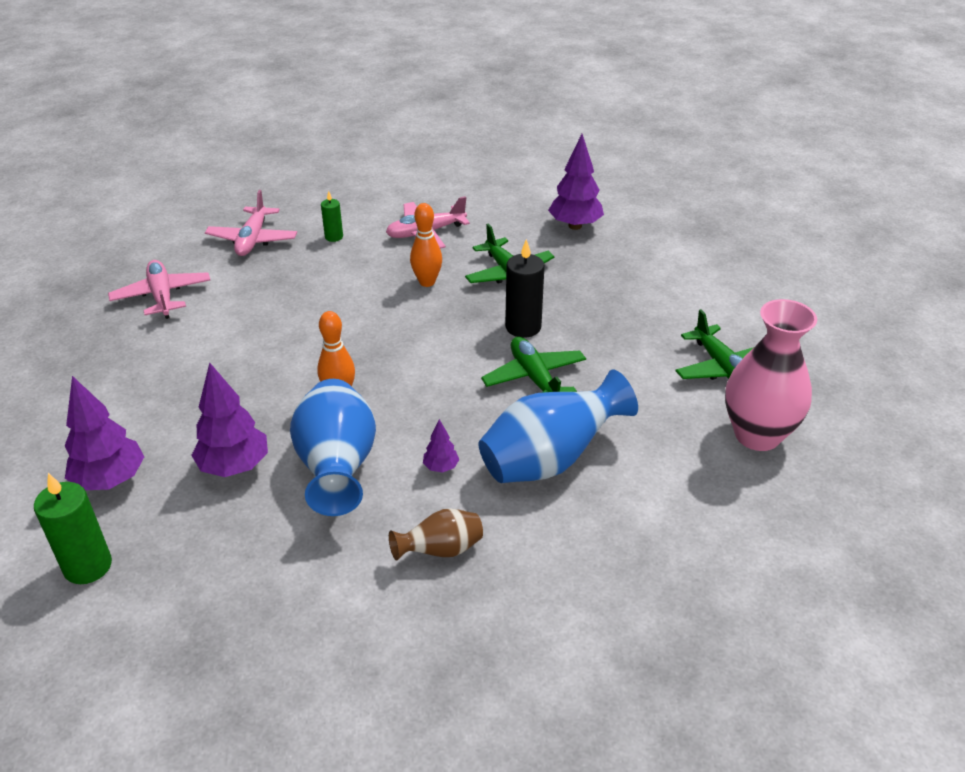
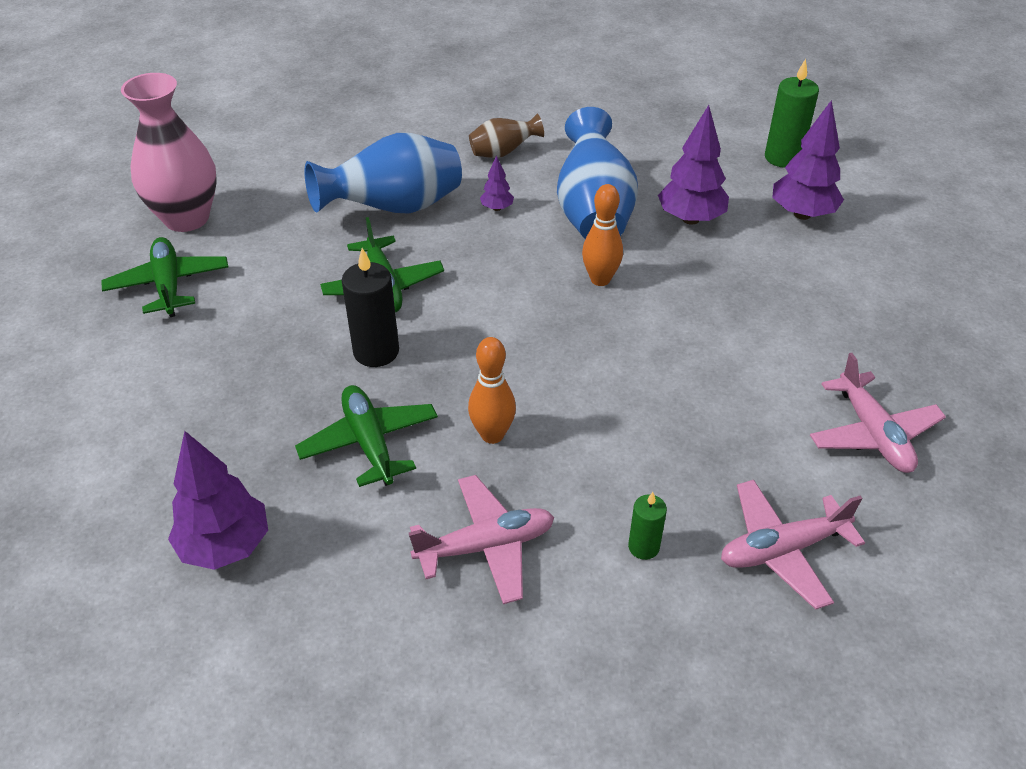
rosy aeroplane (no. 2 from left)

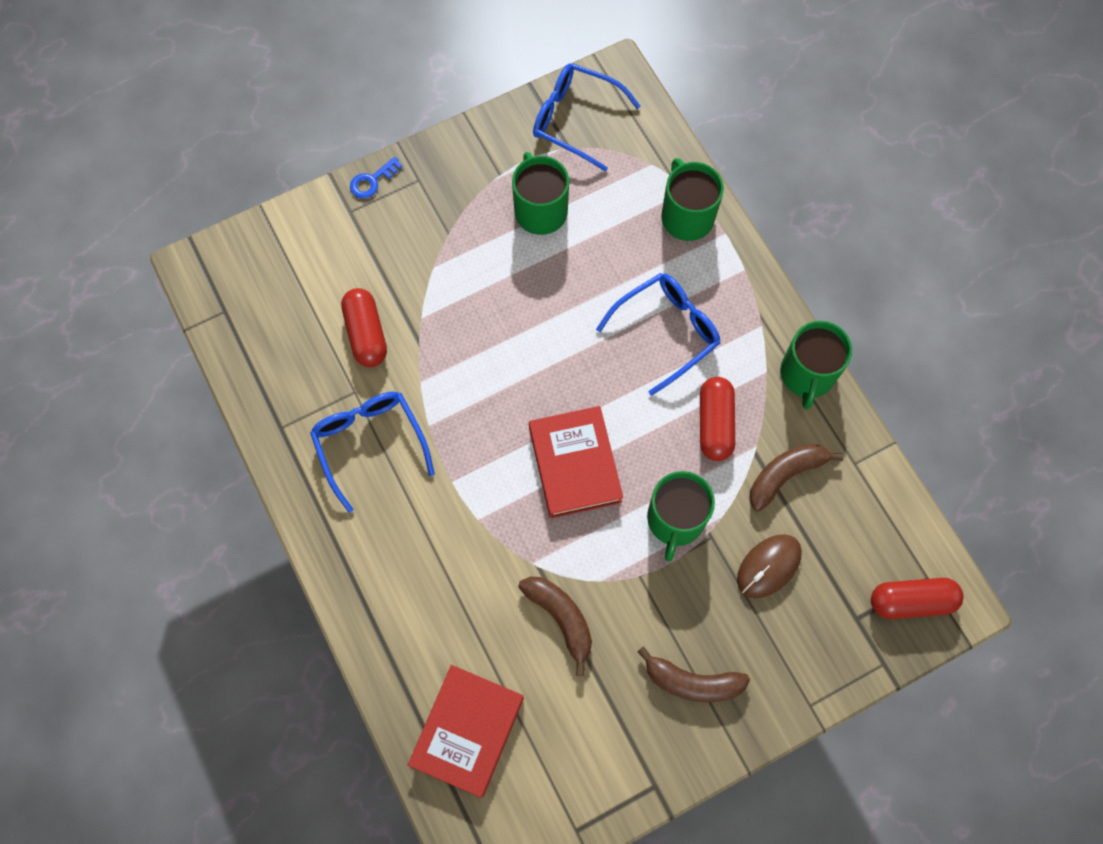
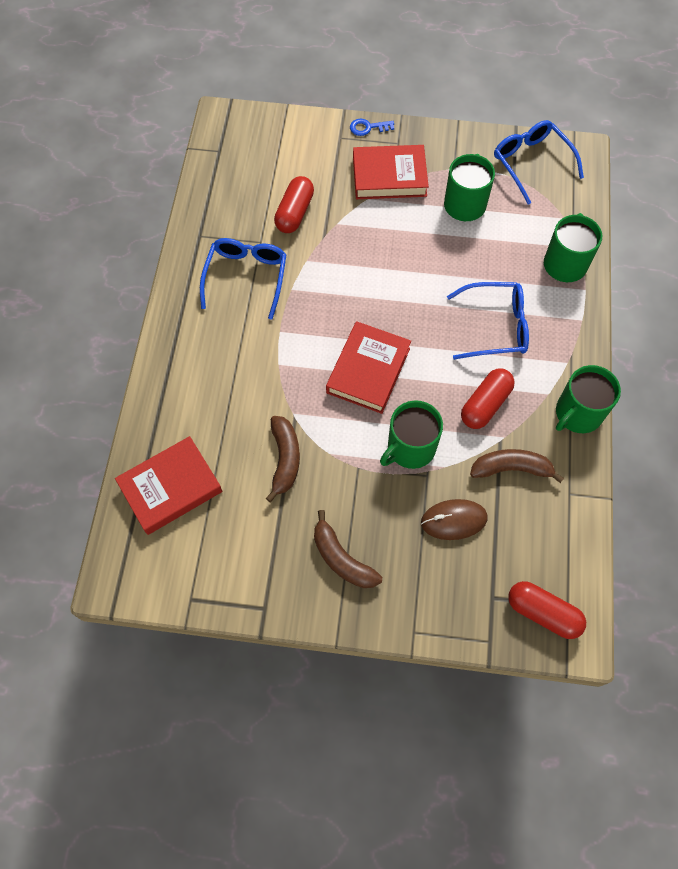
red book (no. 3 from left)

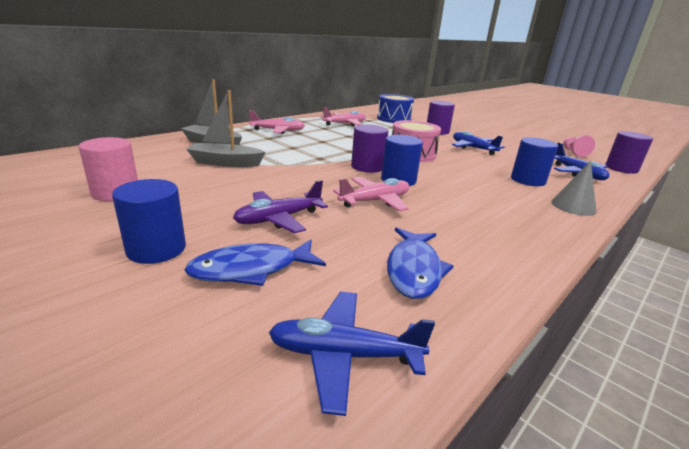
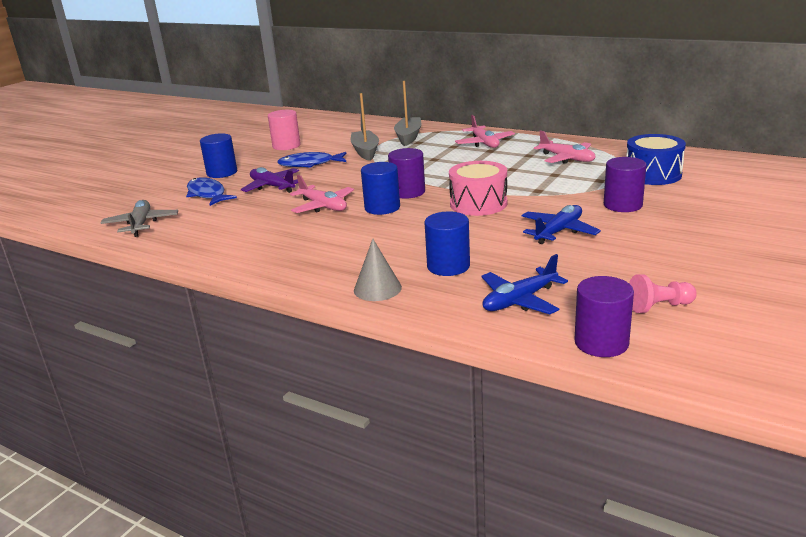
grey aeroplane
cobalt toy fish (no. 2 from left)

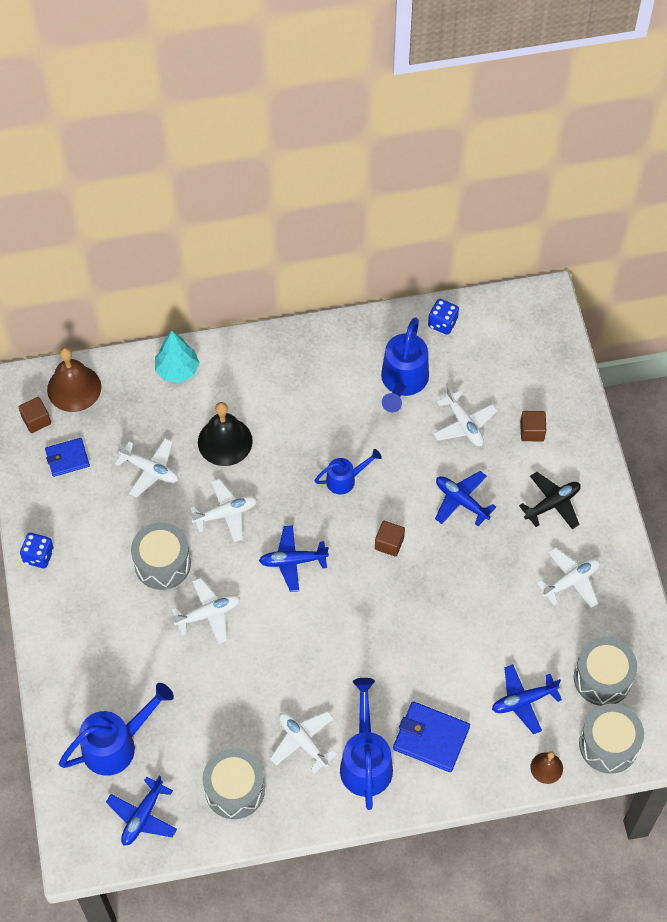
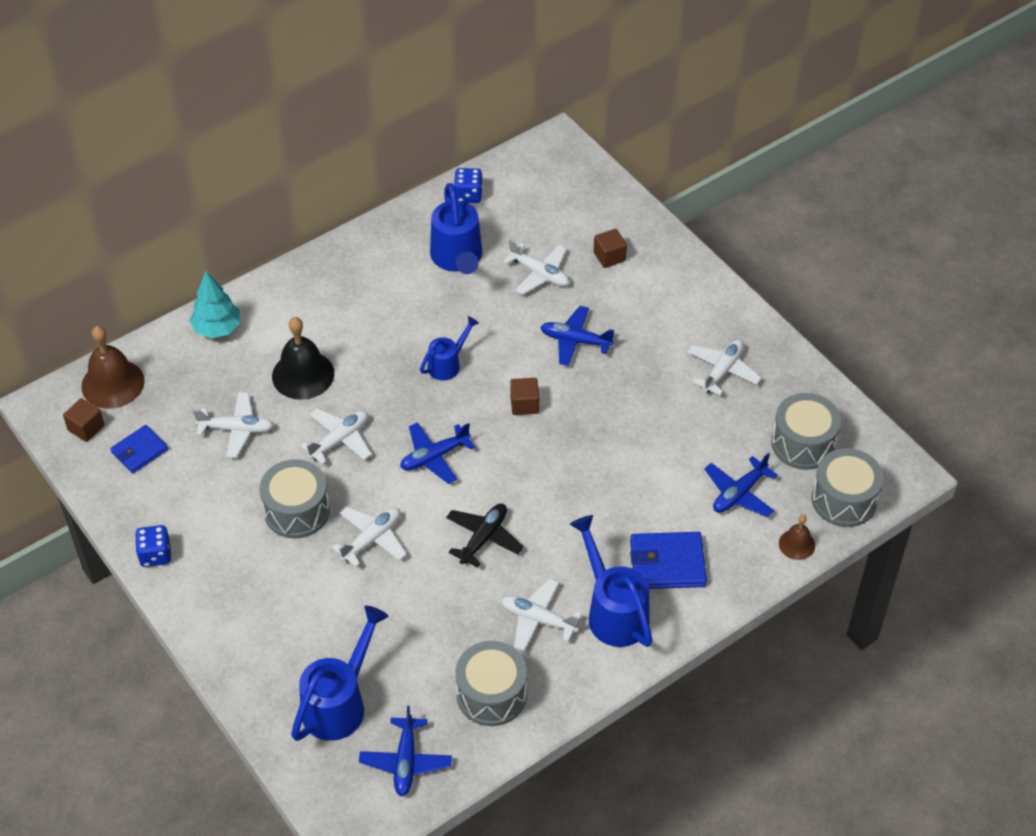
black aeroplane

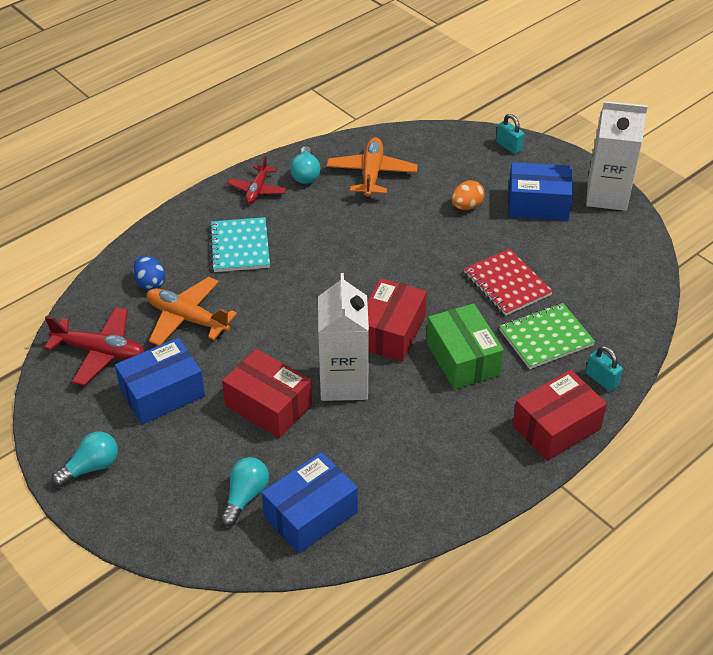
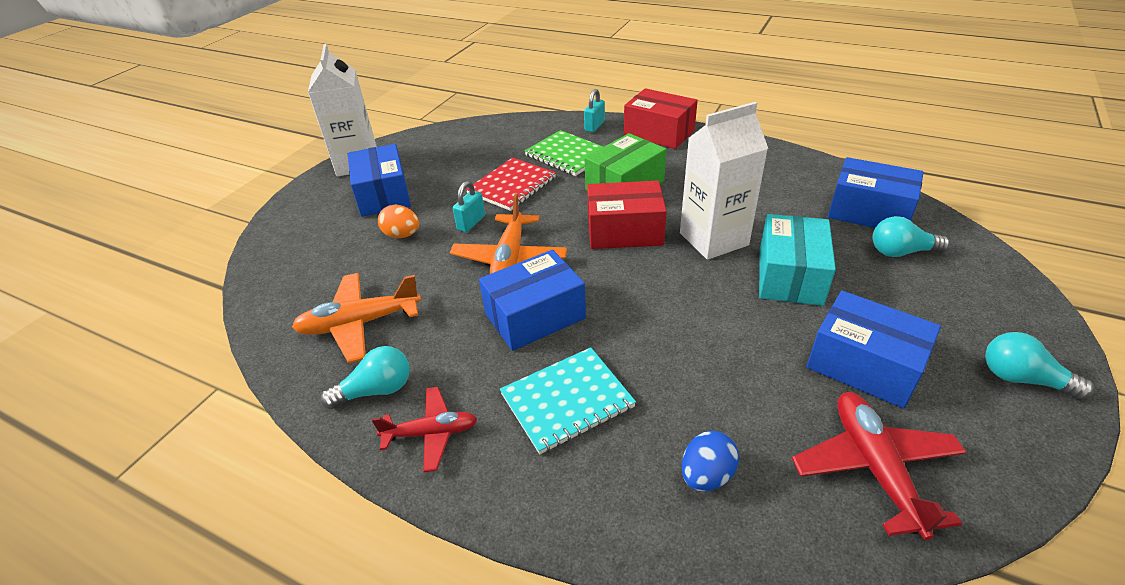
orange aeroplane (no. 2 from left)
aqua package
aqua padlock (no. 1 from left)
cobalt package (no. 2 from left)

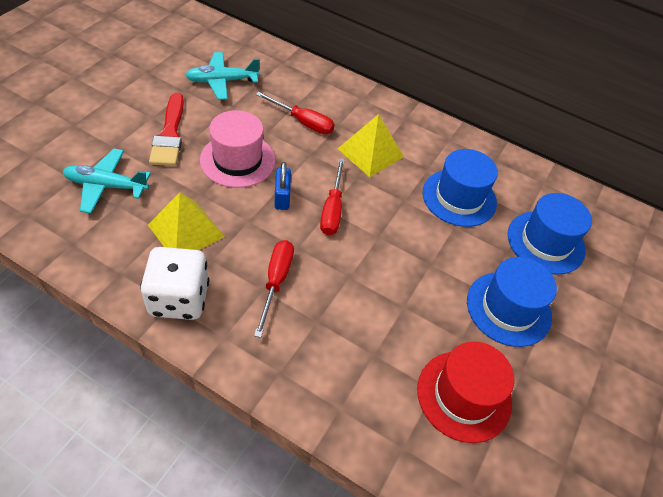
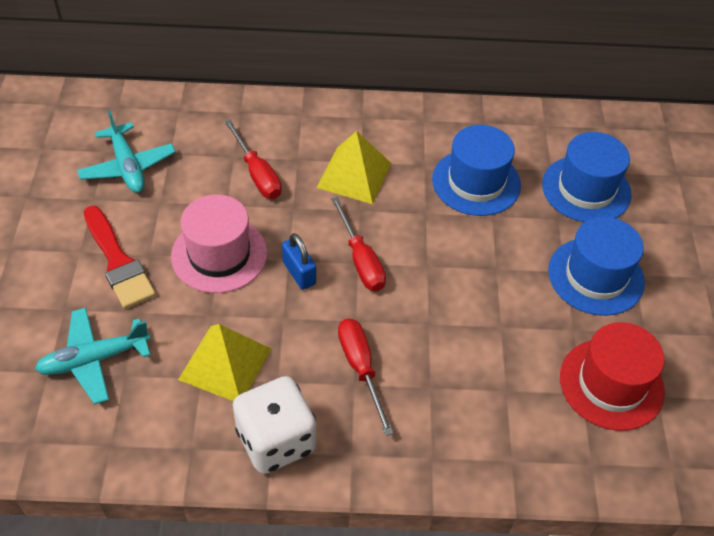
aqua aeroplane (no. 2 from left)
red screwdriver (no. 1 from left)

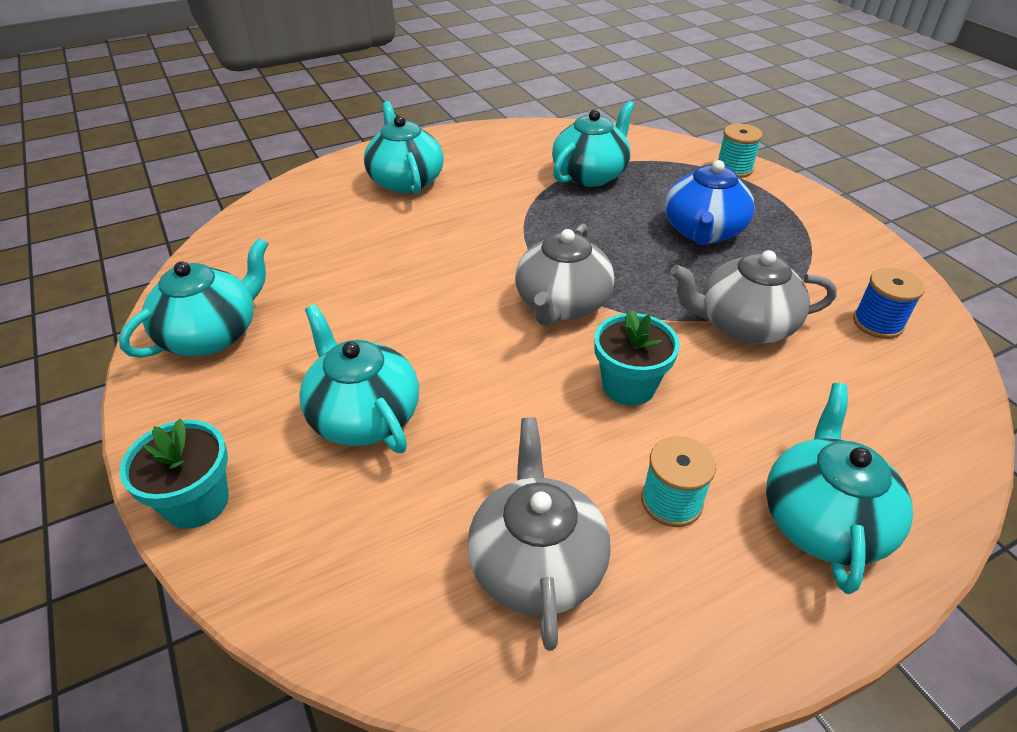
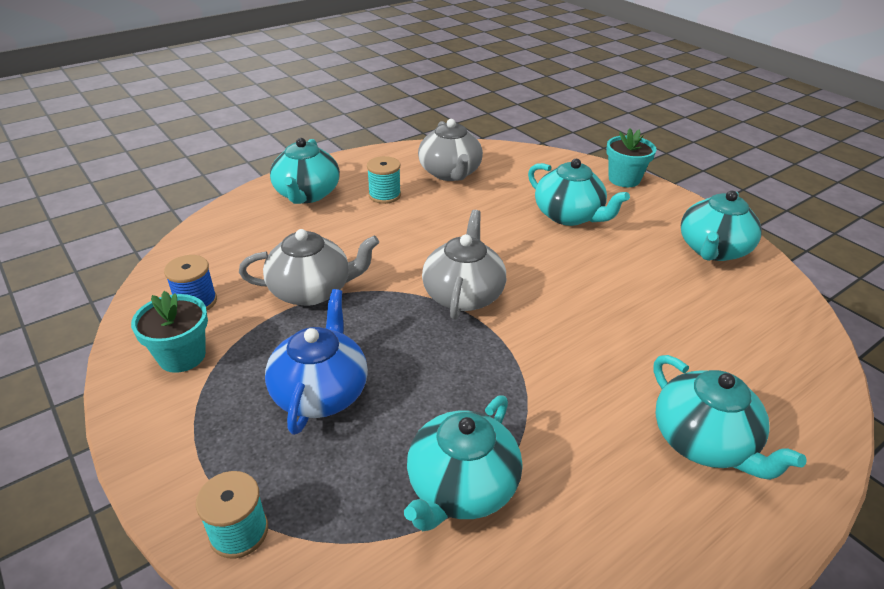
aqua flower pot (no. 1 from left)

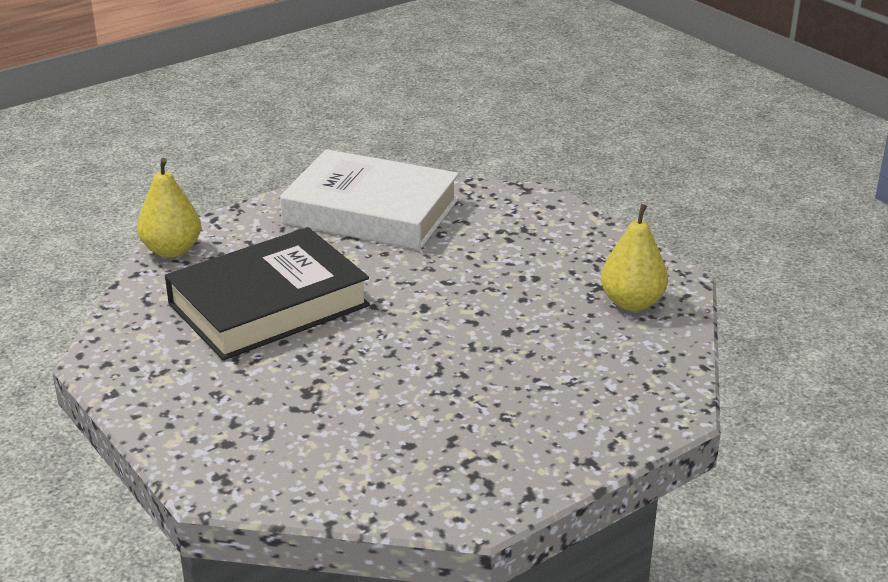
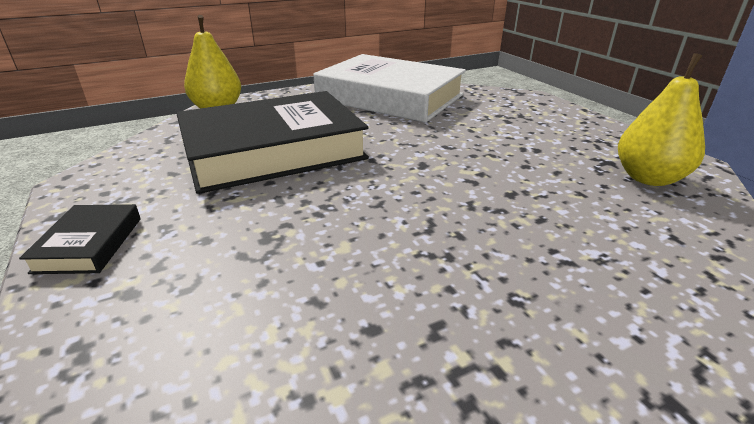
black book (no. 1 from left)

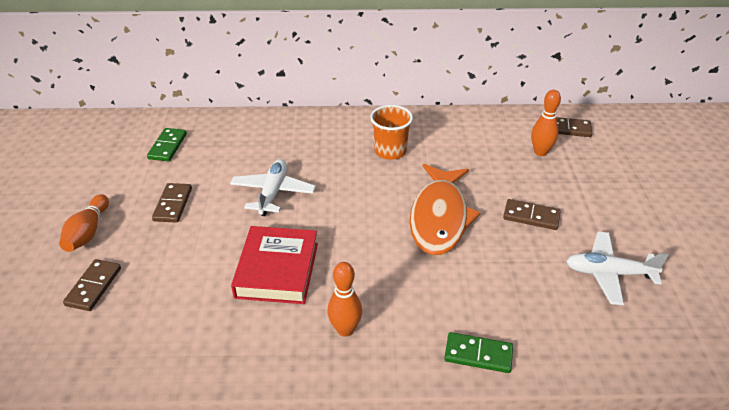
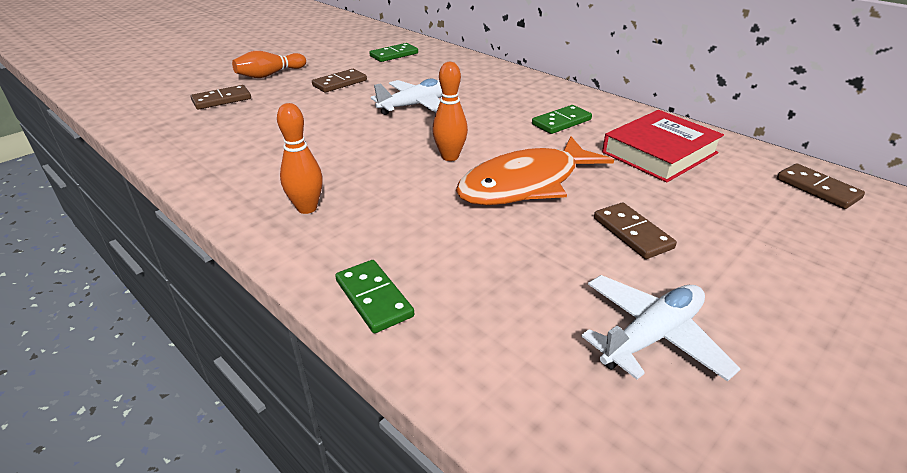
red book
emerald domino (no. 3 from left)
orange tenpin (no. 3 from left)
snow-white aeroplane (no. 2 from left)

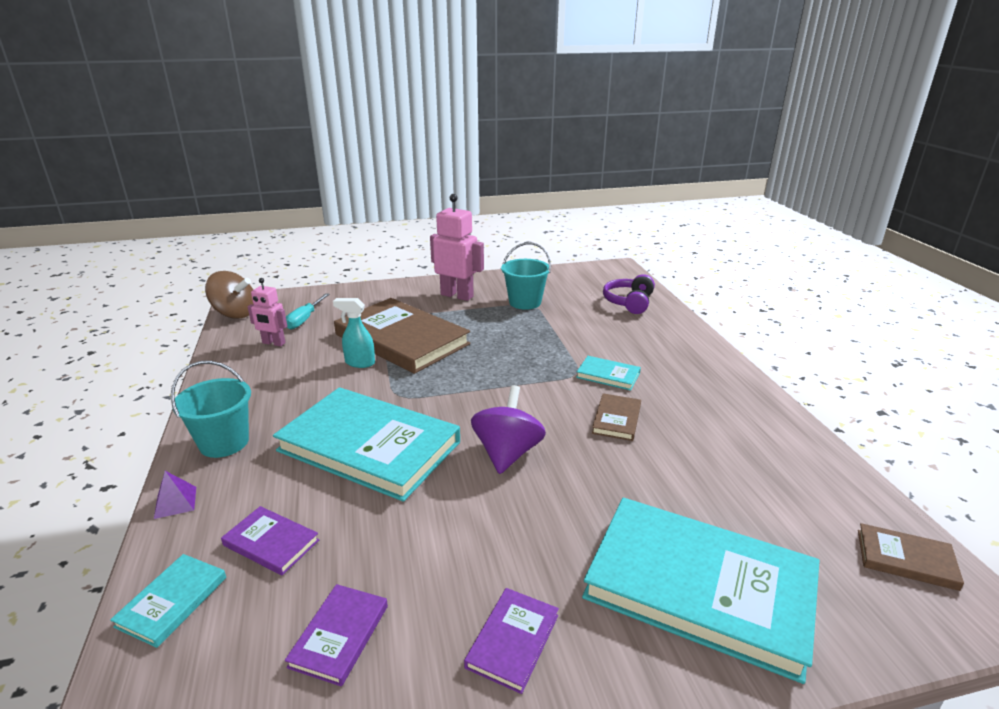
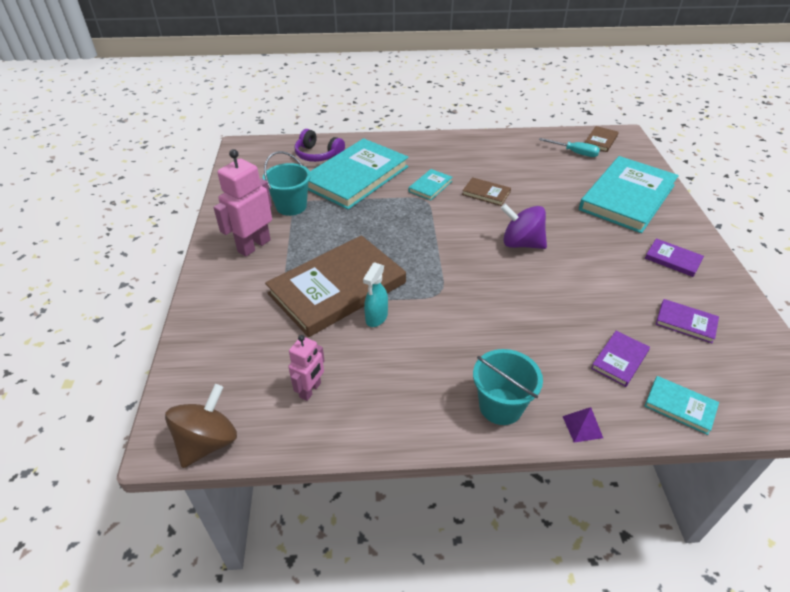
aqua book (no. 1 from left)
aqua screwdriver

